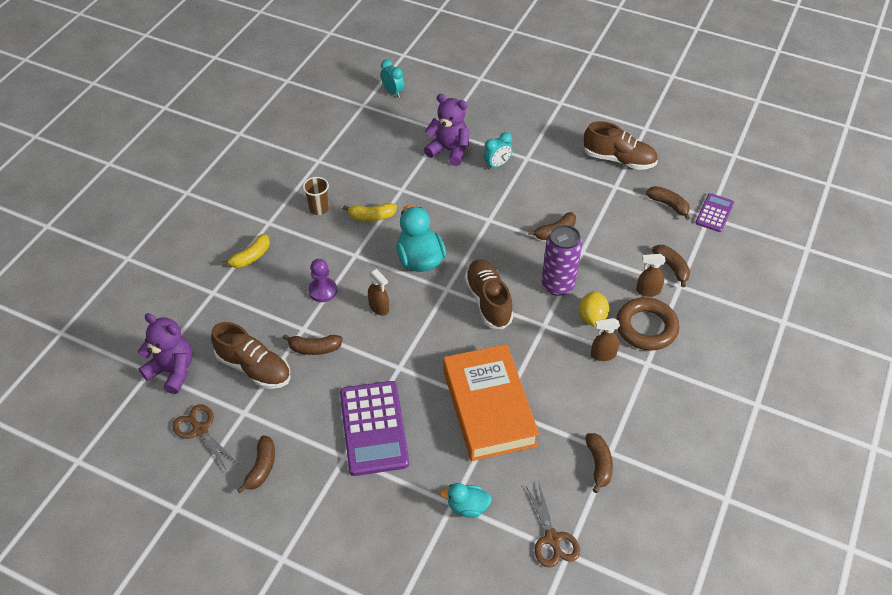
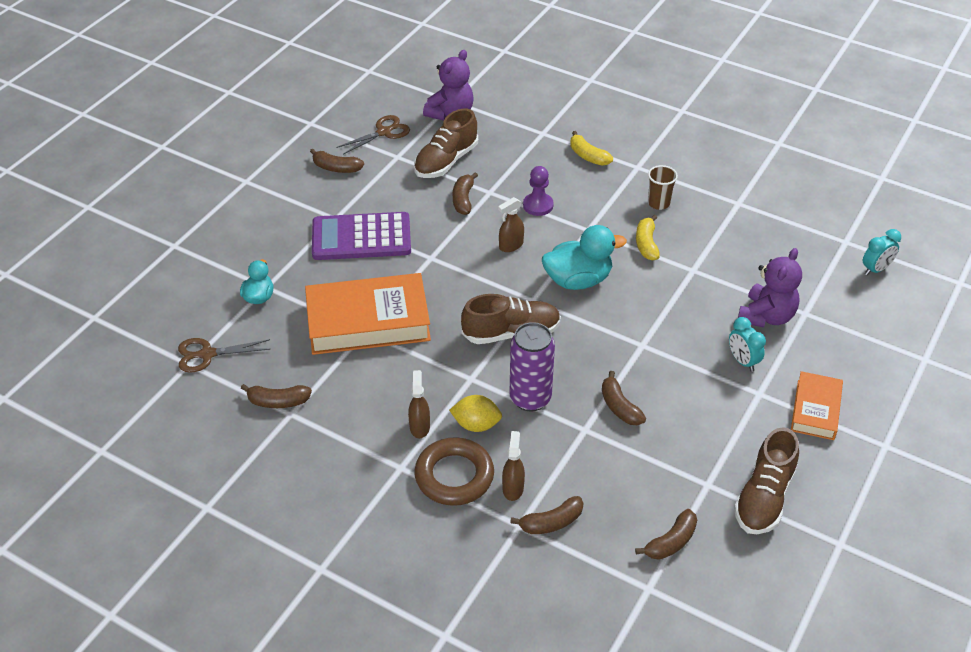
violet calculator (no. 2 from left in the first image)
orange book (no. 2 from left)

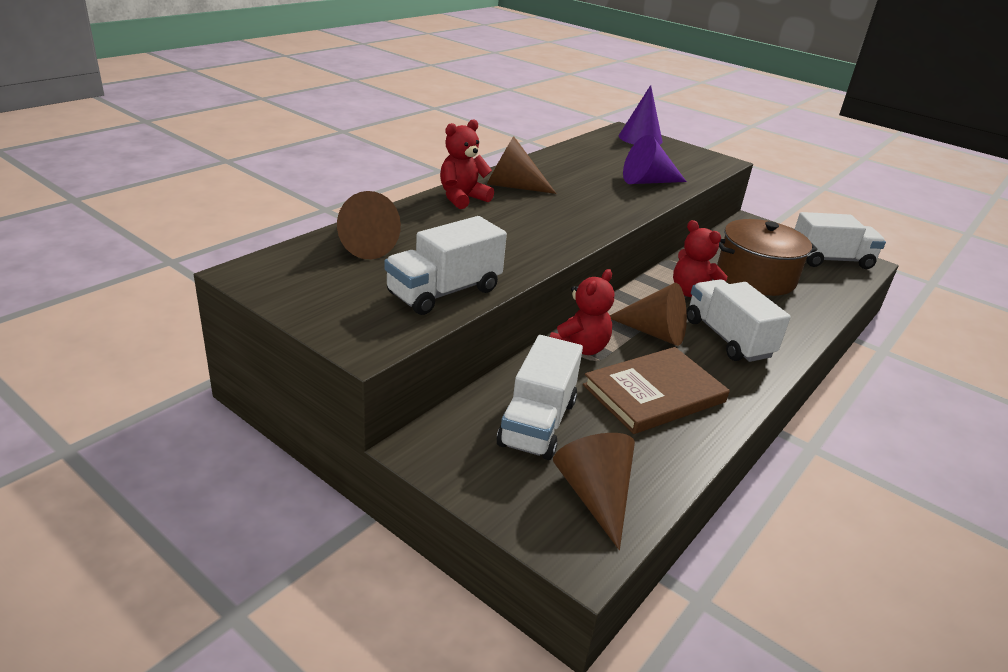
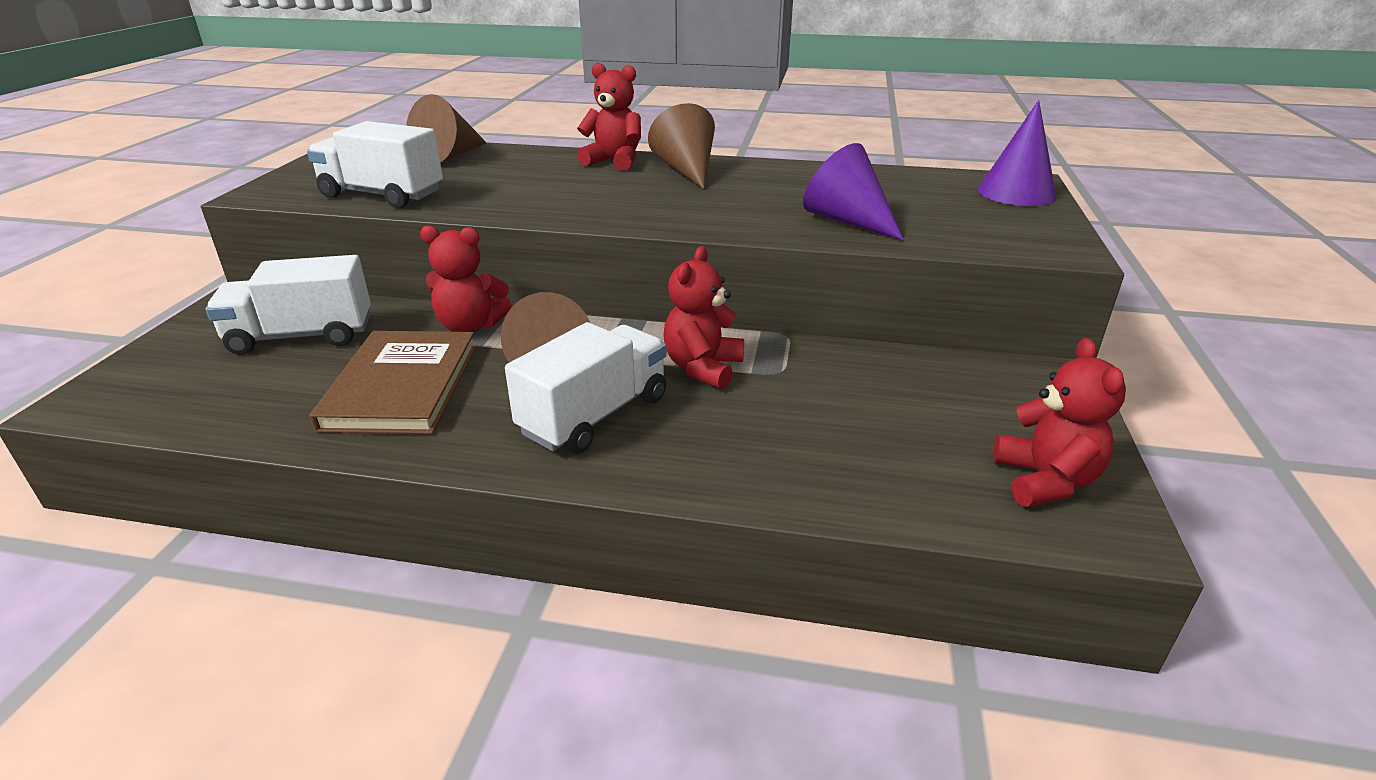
brown cone (no. 3 from left in the first image)
brown book
brown stockpot
red stuffed bear (no. 4 from left)

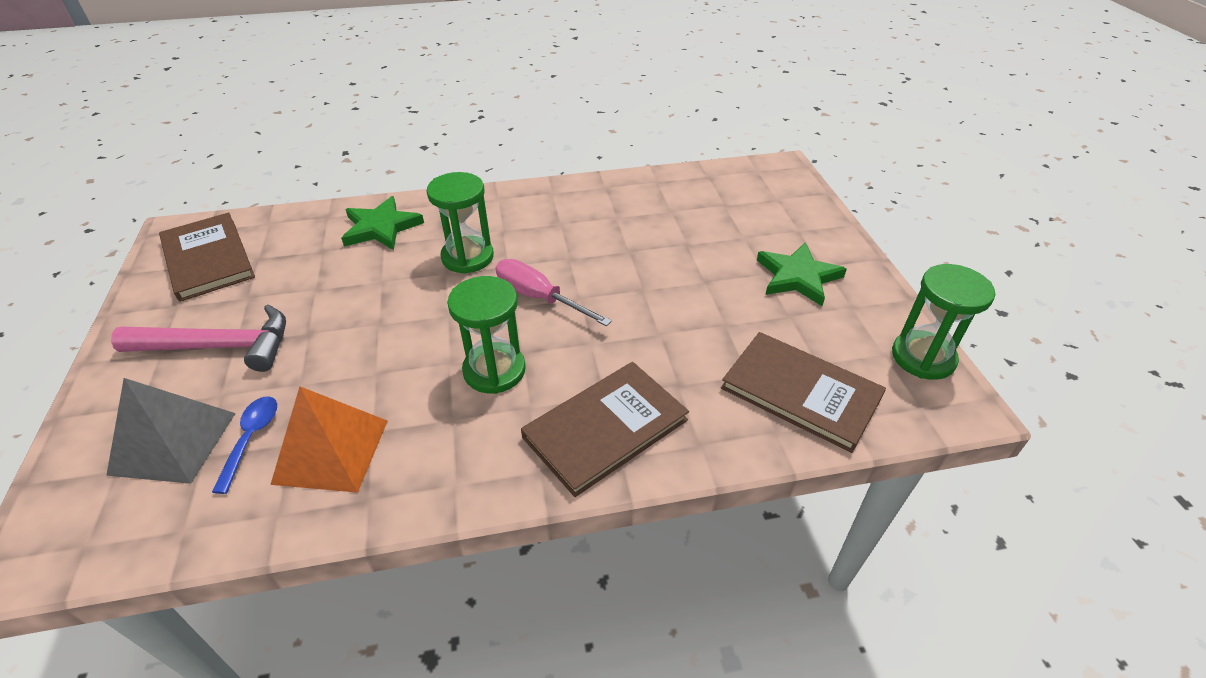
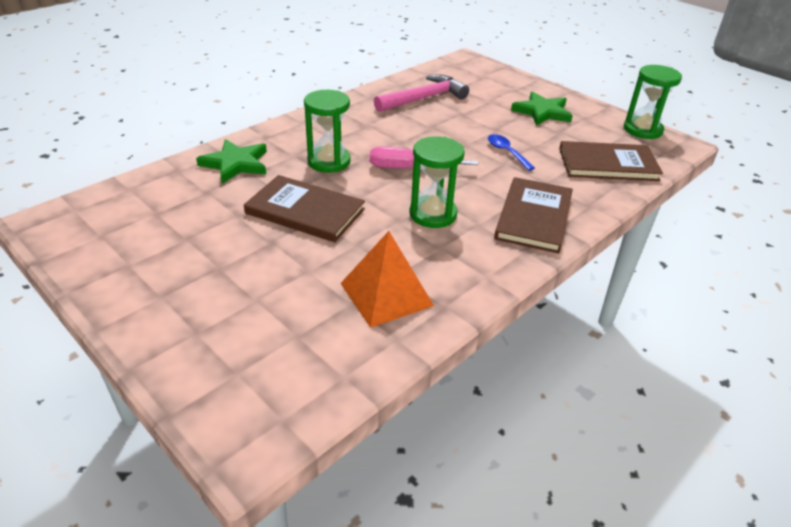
grey pyramid
rosy claw hammer
brown book (no. 1 from left)
cobalt spoon

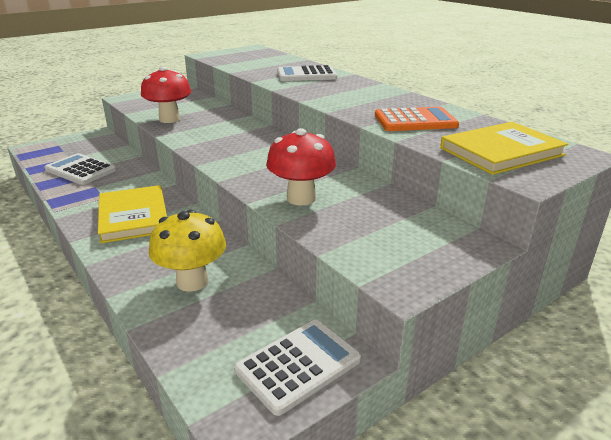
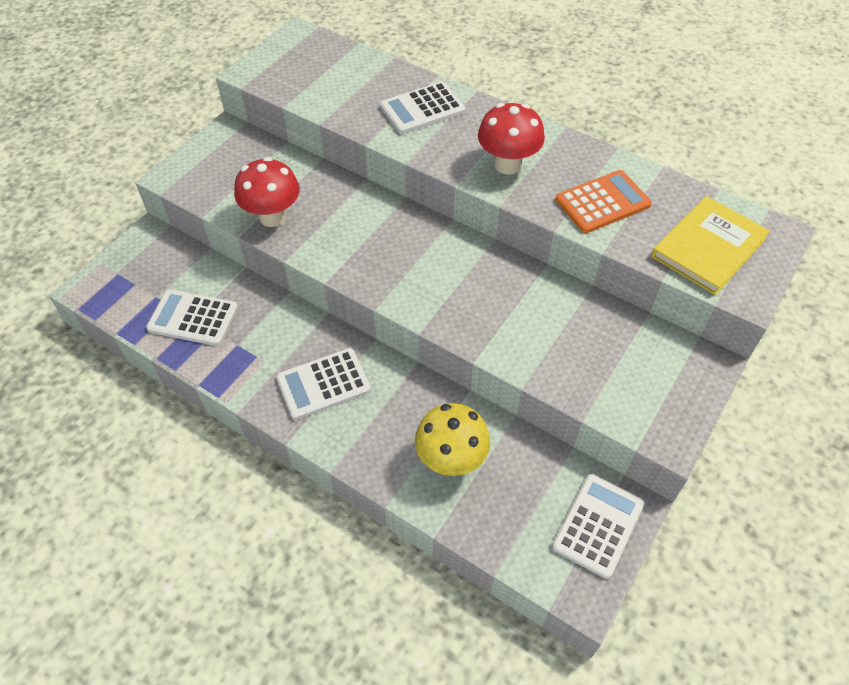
snow-white calculator (no. 2 from left)
red fungus (no. 2 from left)

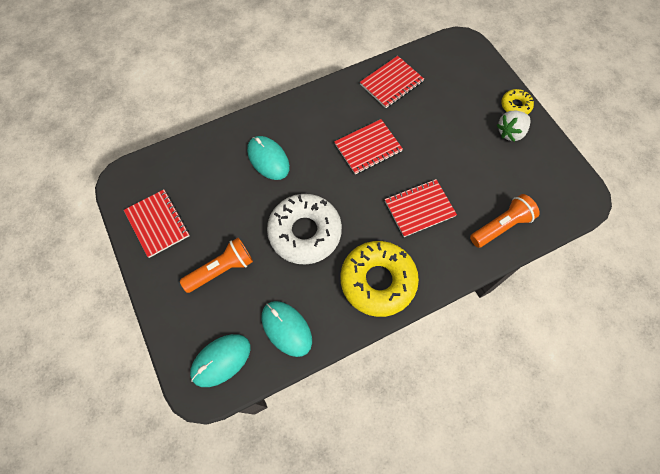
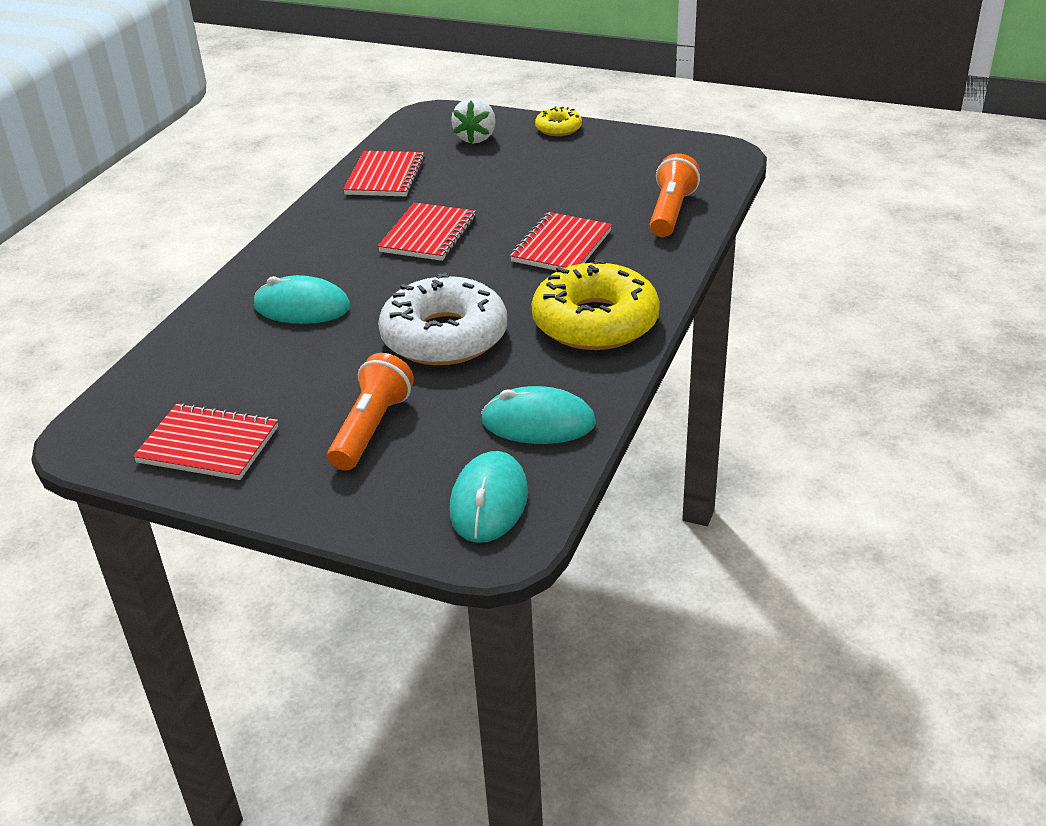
snow-white strawberry

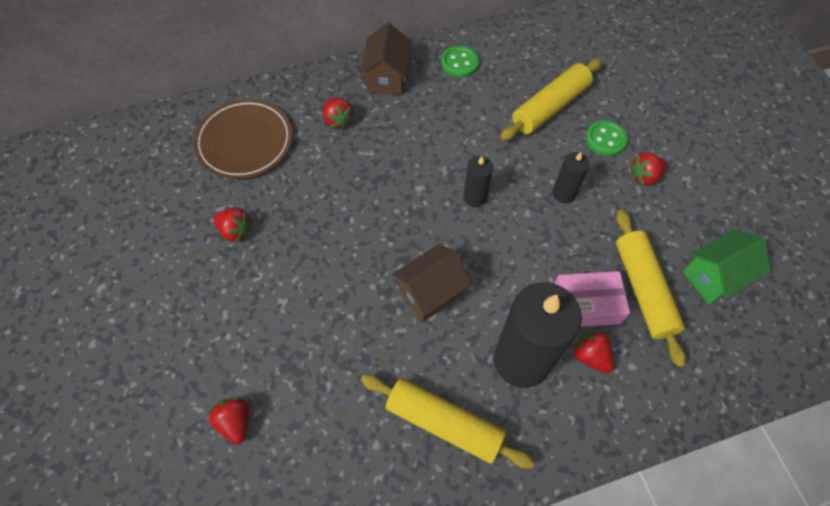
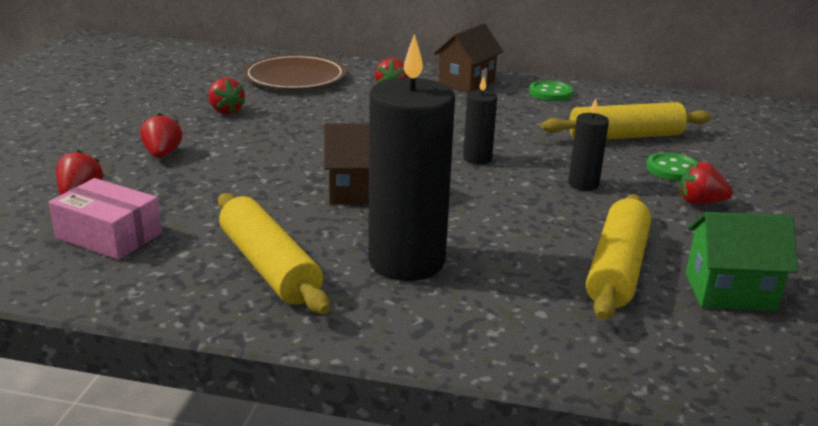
rosy package
red strawberry (no. 2 from left)

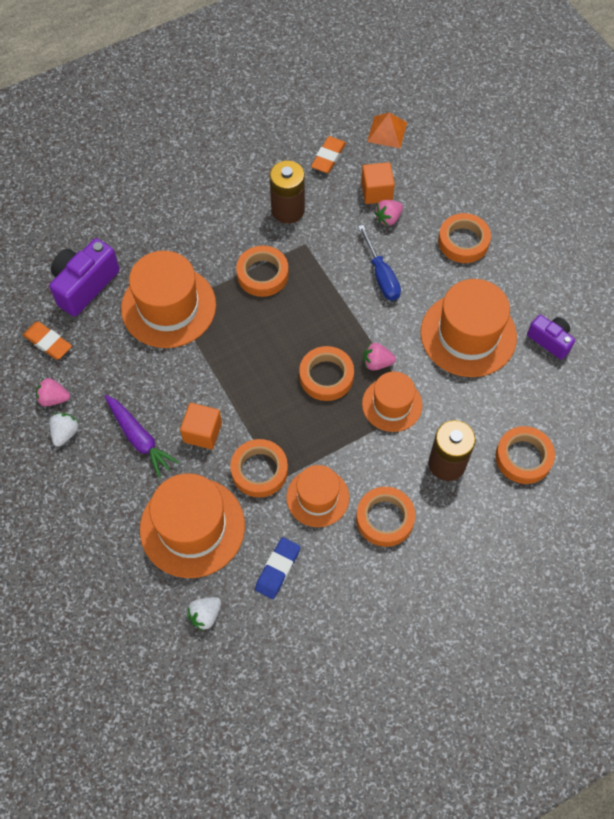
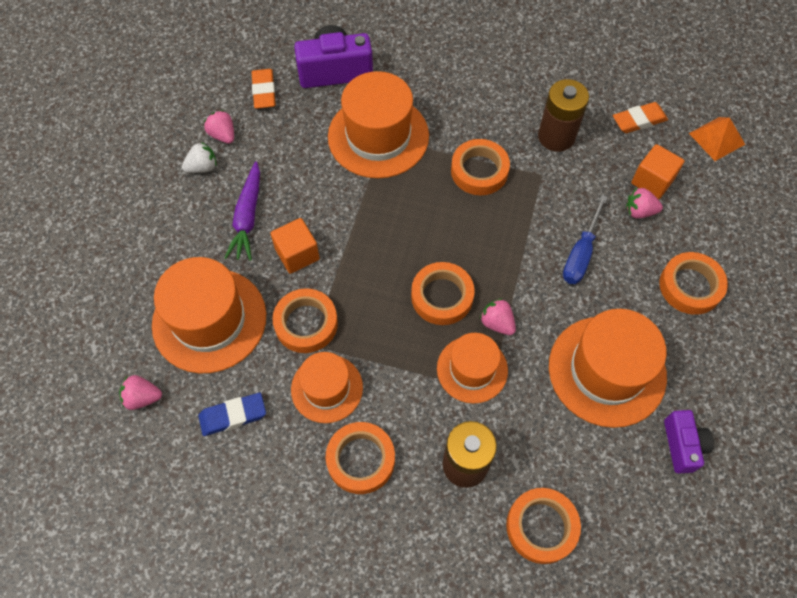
rosy strawberry (no. 1 from left)

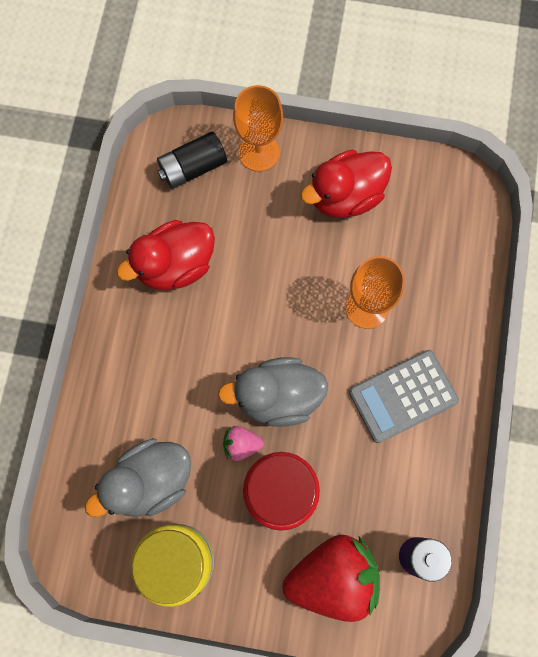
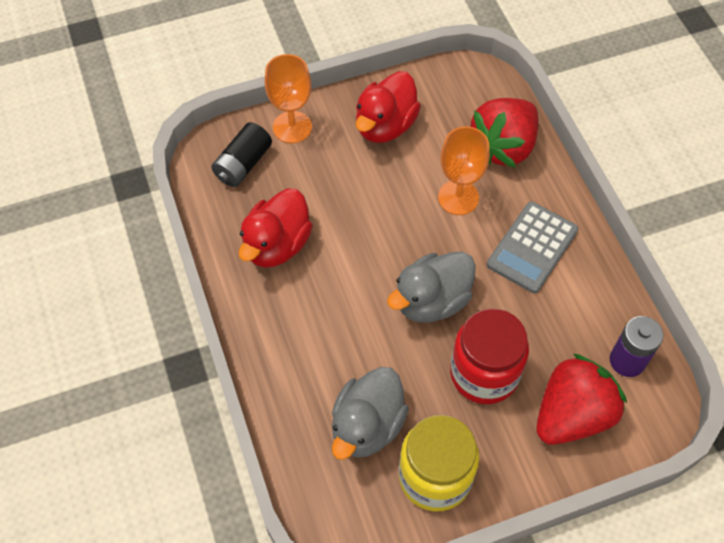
rosy strawberry
red strawberry (no. 1 from left)

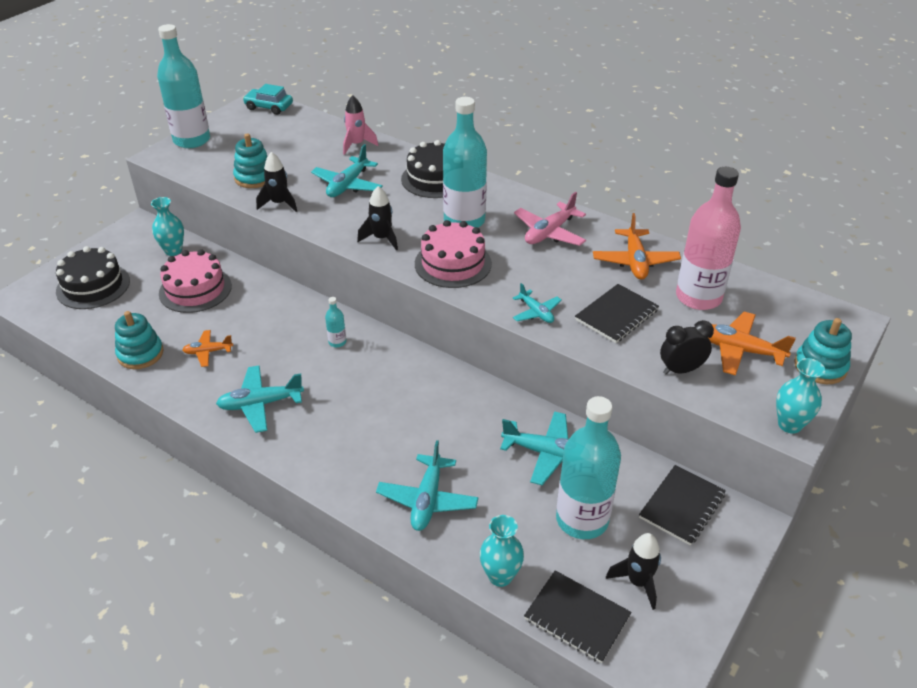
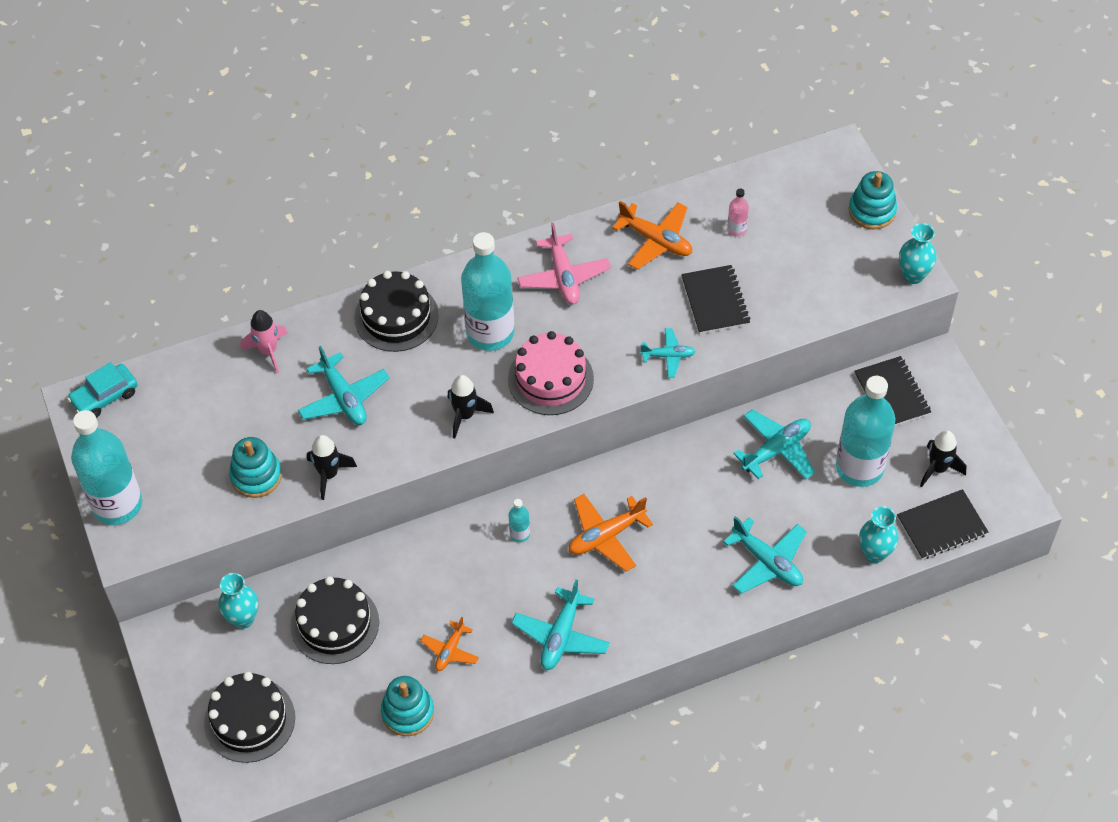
black cake (no. 2 from left)
black clock
rosy bottle
orange aeroplane (no. 2 from left)

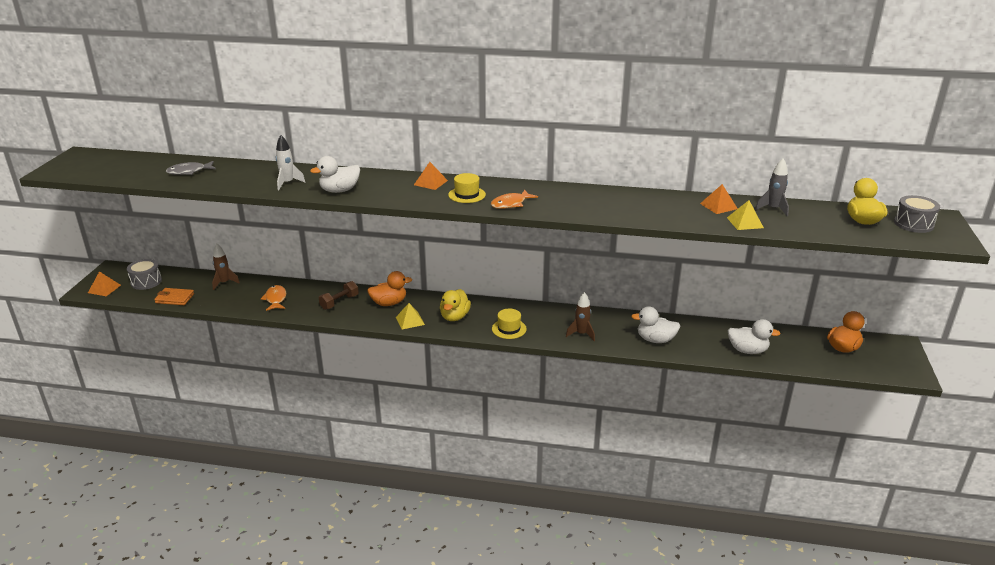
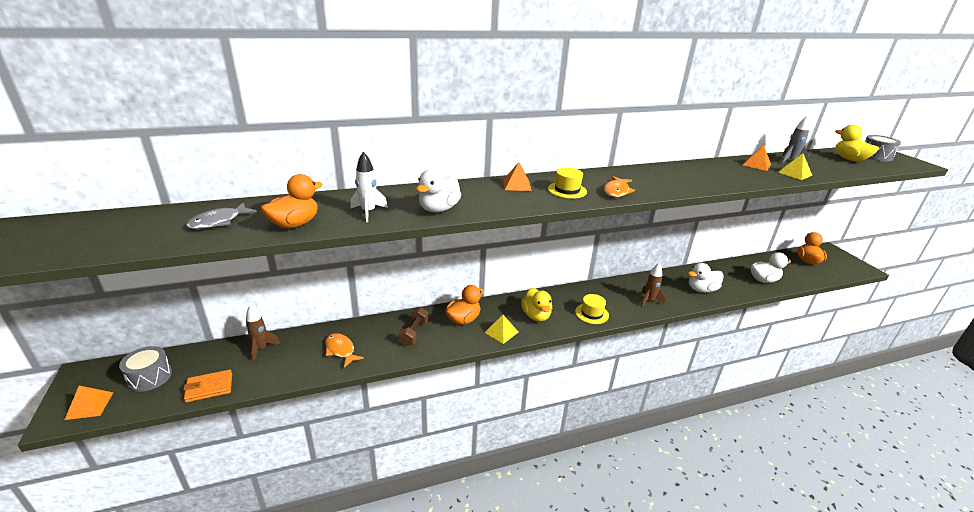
orange duck (no. 1 from left)

